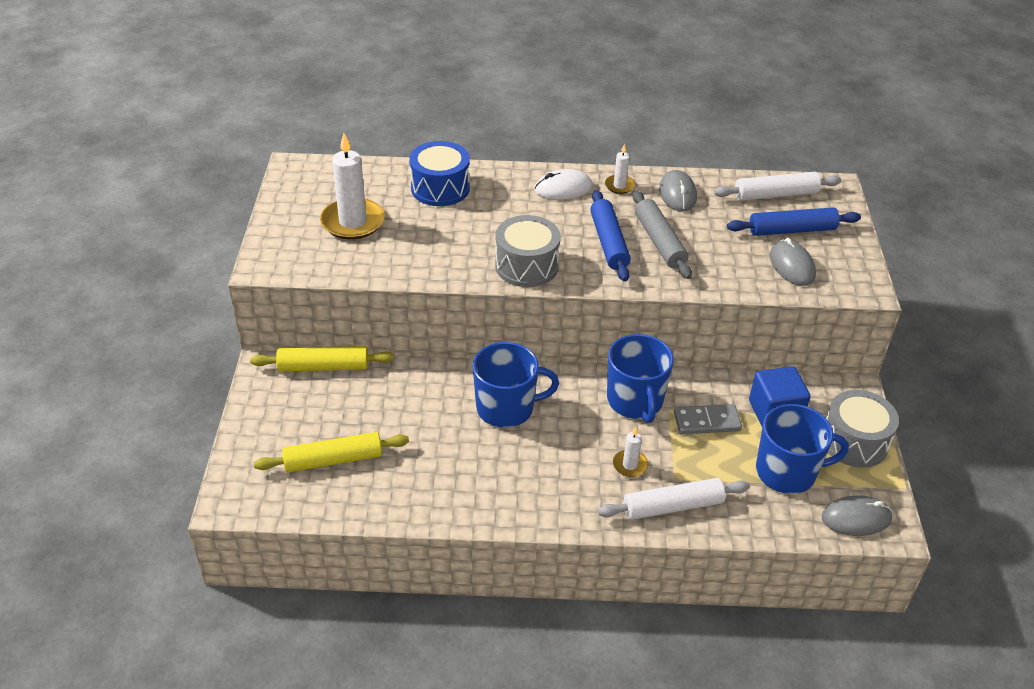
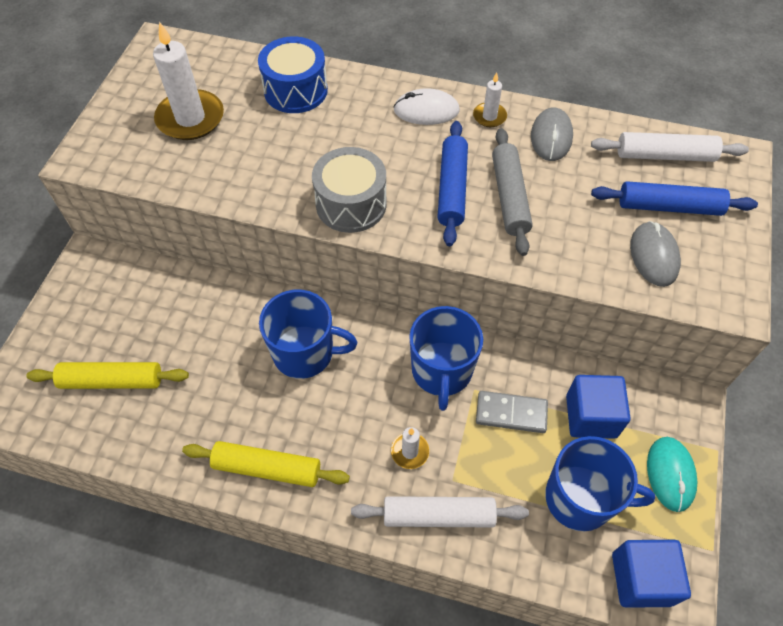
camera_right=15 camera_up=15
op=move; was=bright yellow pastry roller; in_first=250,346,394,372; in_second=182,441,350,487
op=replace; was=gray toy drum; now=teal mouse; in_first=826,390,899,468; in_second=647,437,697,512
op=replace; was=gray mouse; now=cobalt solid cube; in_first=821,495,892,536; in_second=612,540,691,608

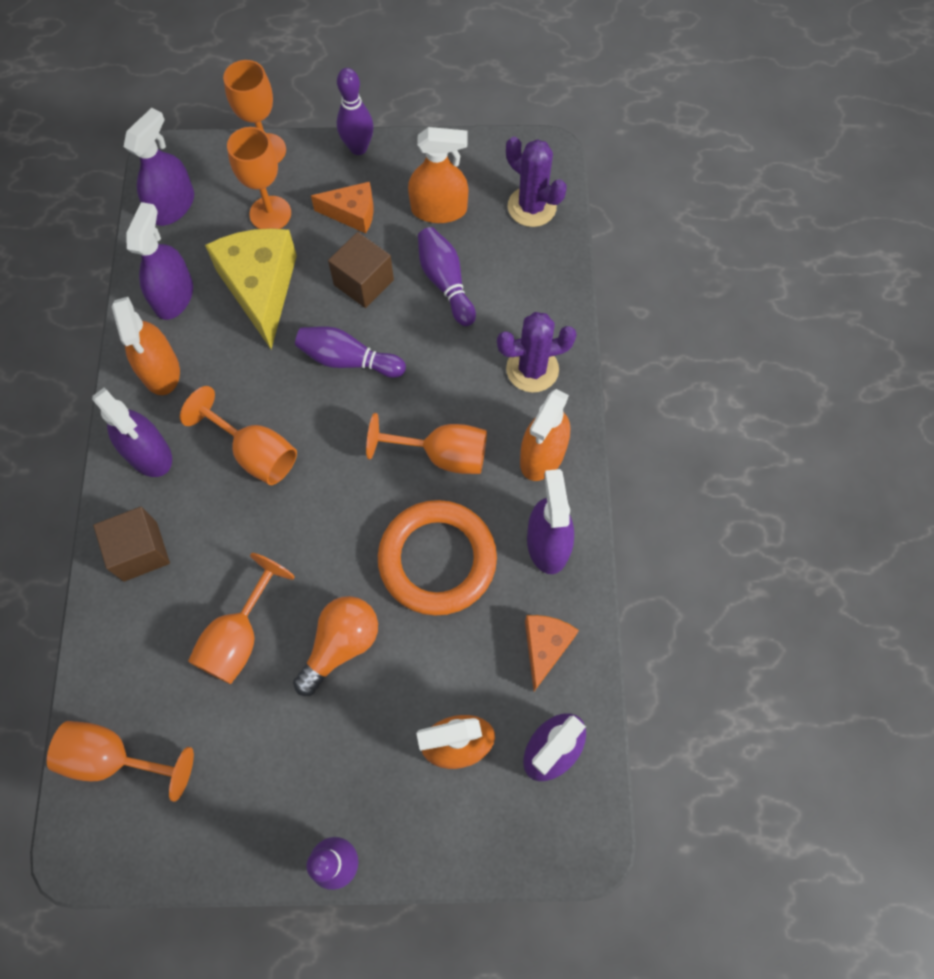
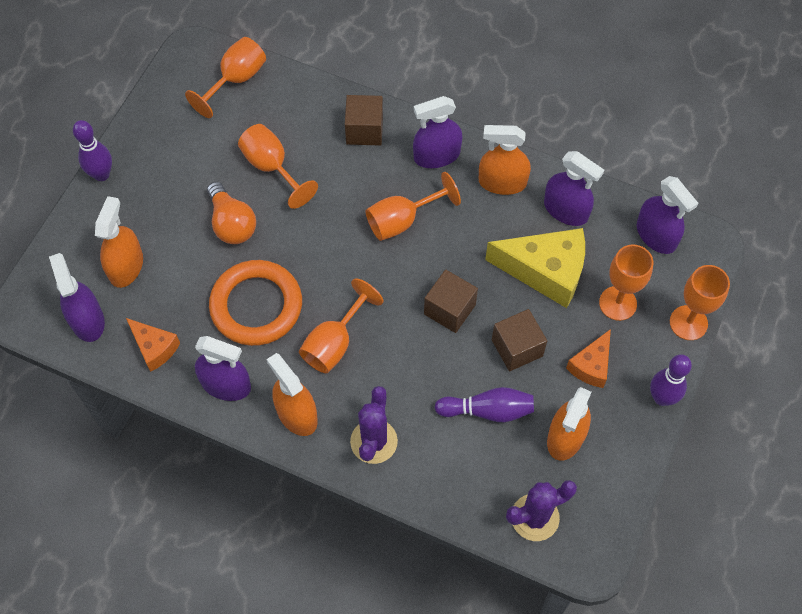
camera_right=115 camera_up=-5
op=replace; was=violet tenpin; now=brown solid cube; in_first=295,326,406,378; in_second=424,269,478,333

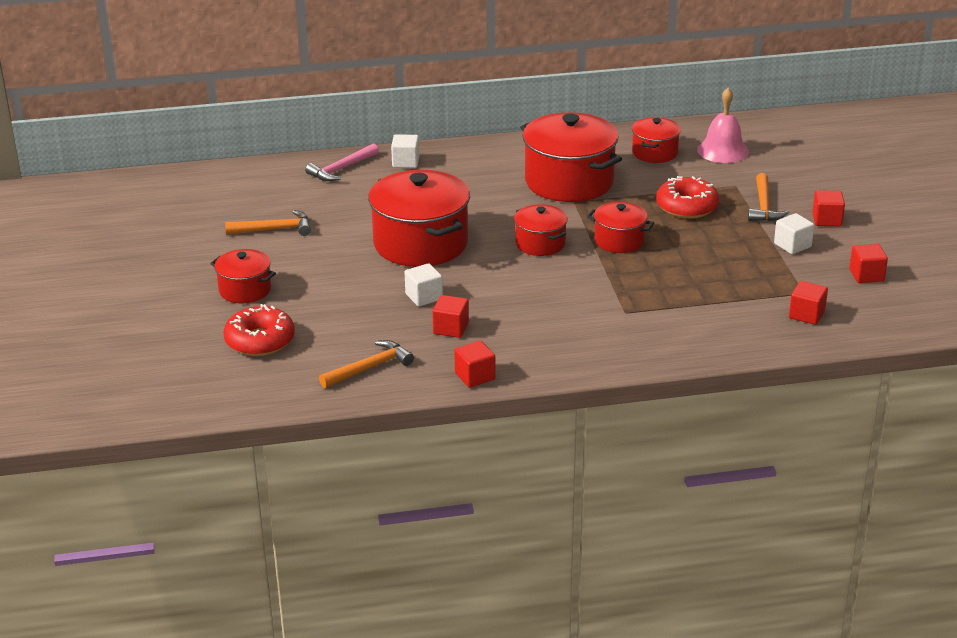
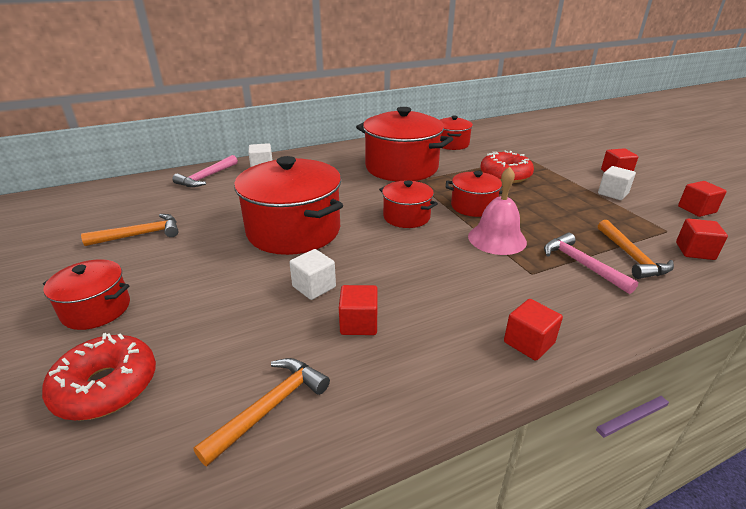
camera_right=-15 camera_up=0
op=move; was=pink bell; in_first=697,88,749,163; in_second=468,167,527,255
op=move; was=orange-coloured carpenter's hammer; in_first=748,173,789,221; in_second=598,220,674,279
op=move; was=scarlet solid cube; in_first=454,341,495,388; in_second=504,299,563,361
op=insert; now=pink carpenter's hammer; in_second=544,233,638,294

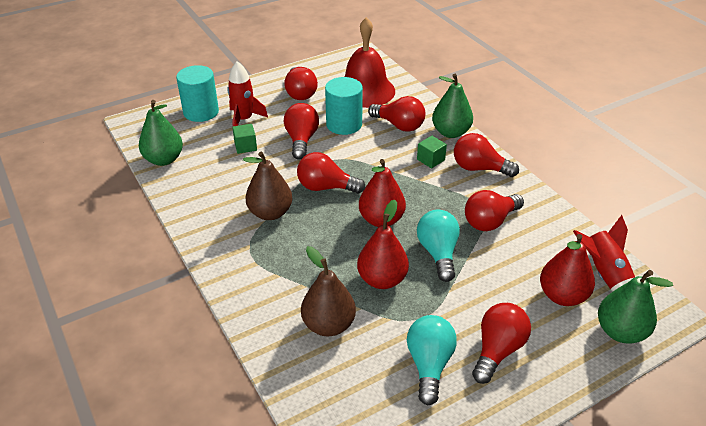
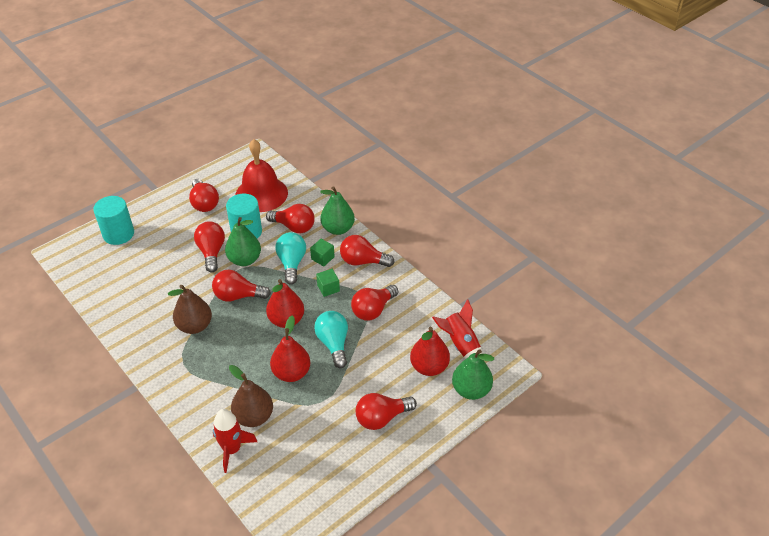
camera_right=-10 camera_up=5
op=move; was=scarlet rocket; in_first=227,61,268,126; in_second=213,409,257,473
op=move; was=emerald pear; in_first=139,100,183,166; in_second=225,217,261,266
op=move; was=emerald solid cube; in_first=232,124,257,154; in_second=316,269,340,297
op=rotate; was=scarlet bulb; in_first=472,303,531,384; in_second=356,393,417,430; clockwise=-135
op=move; was=teal bulb; in_first=407,315,457,405; in_second=275,232,306,285

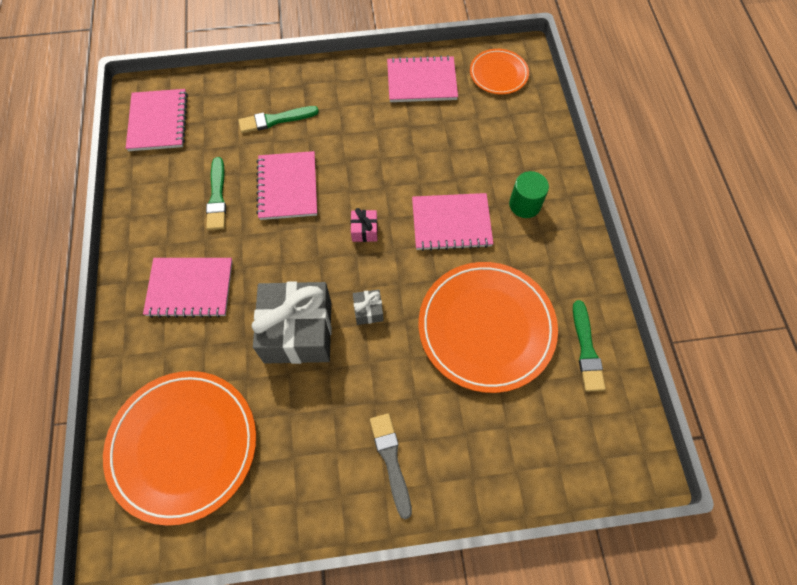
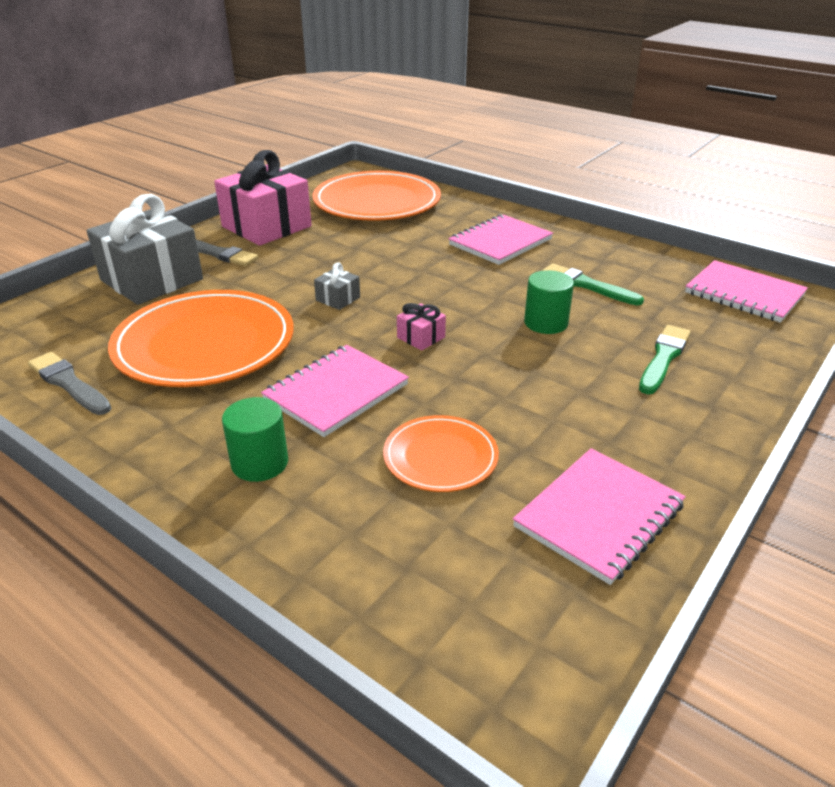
camera_right=135 camera_up=-30
op=move; was=orange-coloured dinner plate; in_first=470,49,529,94; in_second=383,415,499,492
op=replace; was=pink exercise book; now=emerald cylinder shape; in_first=256,151,317,220; in_second=524,270,574,334
op=move; was=gray gift; in_first=252,281,332,364; in_second=87,194,203,305
op=recolor; was=emerald brush; now=gray brush; in_first=573,300,606,392; in_second=28,352,111,415
op=insert; now=pink gift; in_second=214,150,312,246

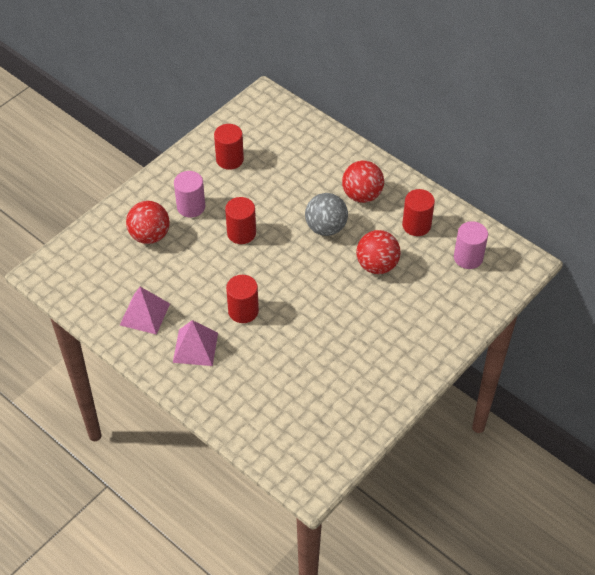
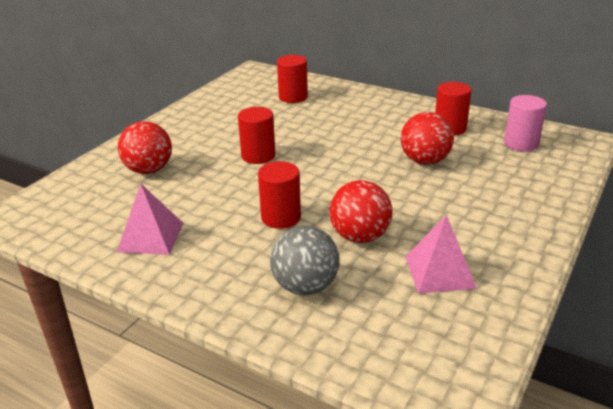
camera_right=-10 camera_up=-20
op=move; was=scarlet cylinder shape; in_first=214,124,244,170; in_second=277,55,308,103
op=move; was=scarlet ball; in_first=342,161,384,203; in_second=329,180,392,243
op=delete; was=pink cylinder shape; in_first=174,171,205,218
op=move; was=gray ball; in_first=305,193,348,236; in_second=270,226,340,296
op=move; was=pink pyramid shape; in_first=173,320,218,366; in_second=405,215,477,293

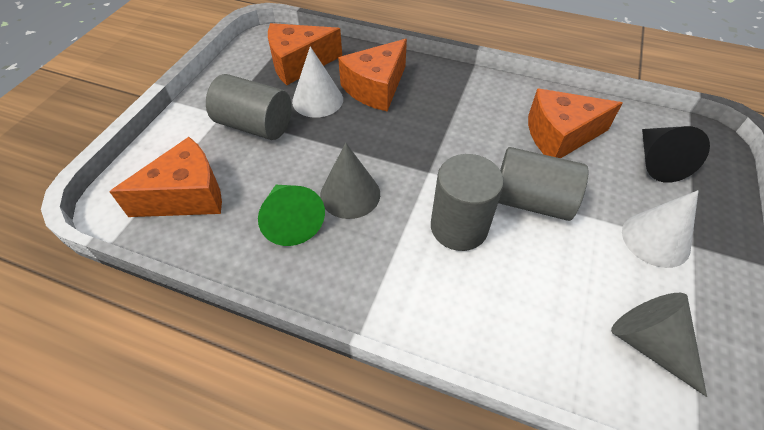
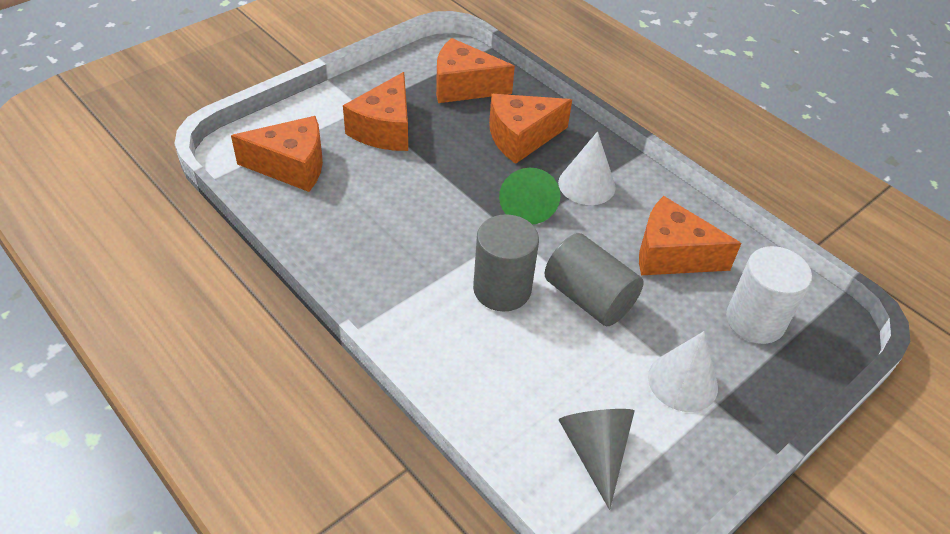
camera_right=25 camera_up=-5
op=move; was=pure white cone; in_first=292,46,343,118; in_second=558,131,616,205
op=replace; was=gray cylinder shape; now=orange-coloured cheese; in_first=206,74,292,140; in_second=343,72,408,151
op=replace; was=jet-black cone; now=pure white cylinder shape; in_first=642,126,710,183; in_second=726,246,812,344
op=delete; was=gray cone; in_first=320,143,380,219
op=move; was=emerald cone; in_first=258,185,325,246; in_second=499,168,560,225

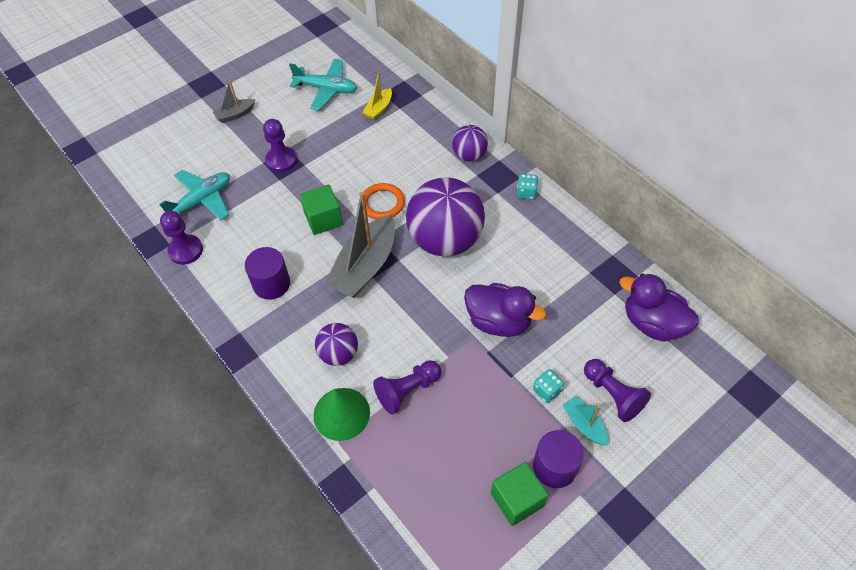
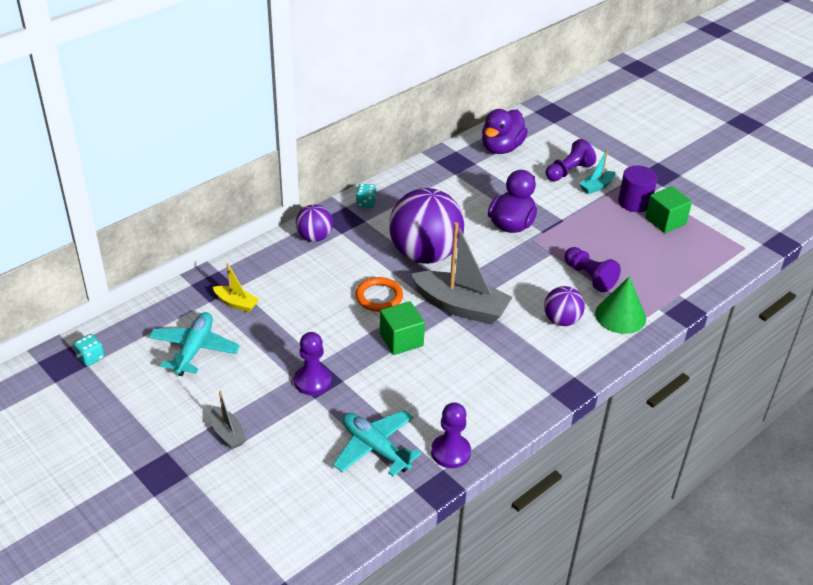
camera_right=-95 camera_up=-15
op=delete; was=violet cylinder shape; in_first=245,247,290,300
op=move; was=teal dice; in_first=533,369,564,403; in_second=74,334,104,366

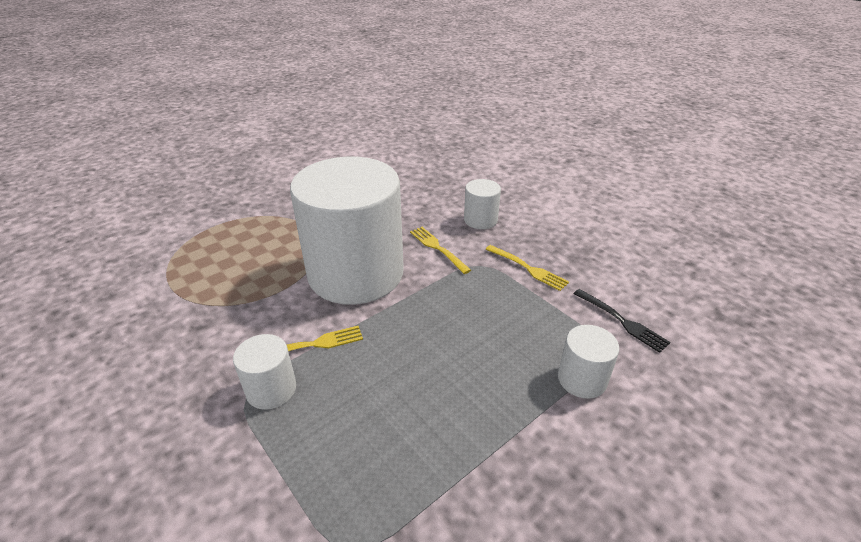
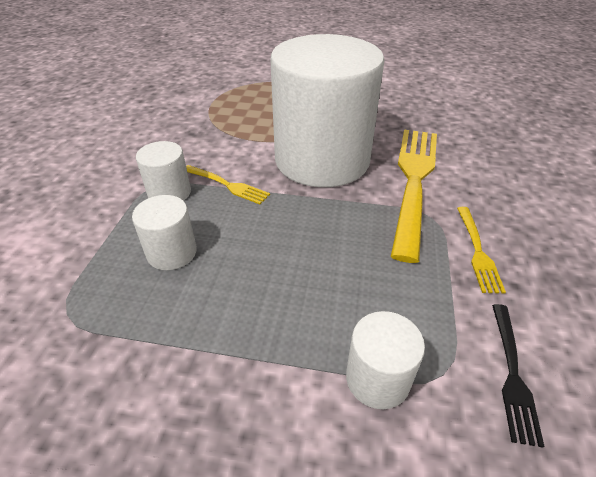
camera_right=50 camera_up=5
op=move; was=pure white cylinder shape; in_first=464,179,501,229; in_second=132,195,197,270
op=resize; was=bright yellow table fork; in_first=410,227,471,274; in_second=391,129,437,263; ratio=2.12

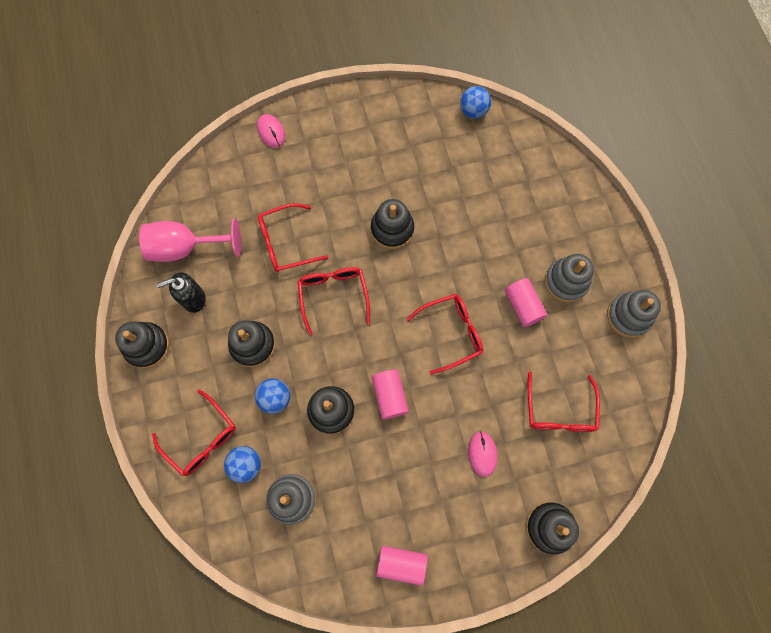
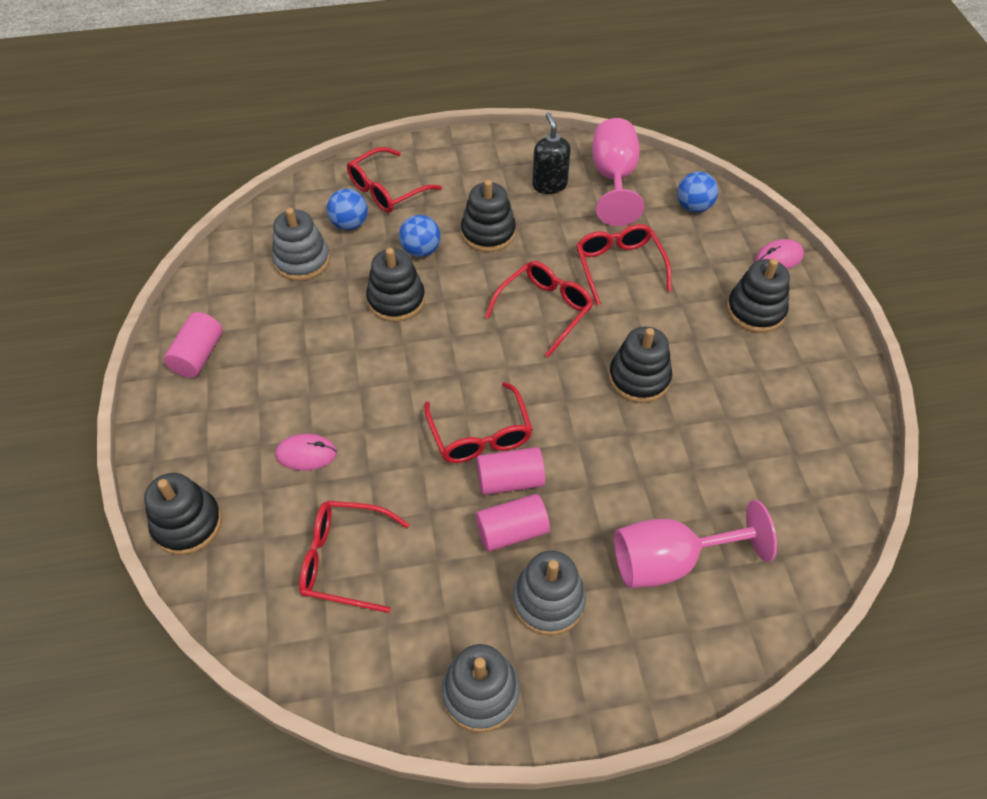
camera_right=95 camera_up=-20
op=move; was=cobalt ball; in_first=460,86,491,119; in_second=677,172,718,213
op=rotate; was=scarlet glasses; in_first=298,267,370,335; in_second=485,261,593,357; clockwise=-45
op=move; was=jet-black ring stacker; in_first=115,321,170,368; in_second=727,259,790,333
op=move; was=pink cylinder shape; in_first=372,370,409,419; in_second=477,447,545,495
op=insert; now=pink wine glass; in_second=614,500,777,588

